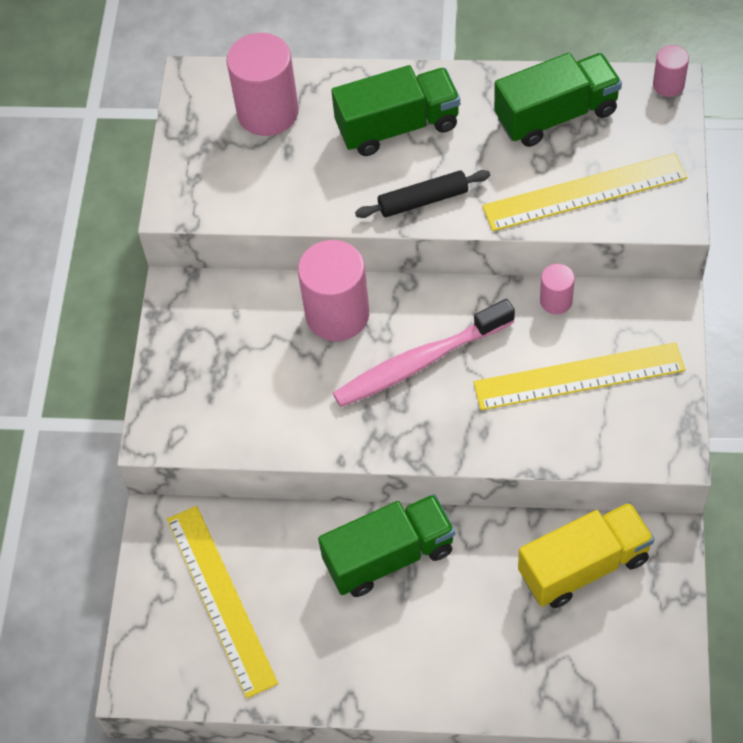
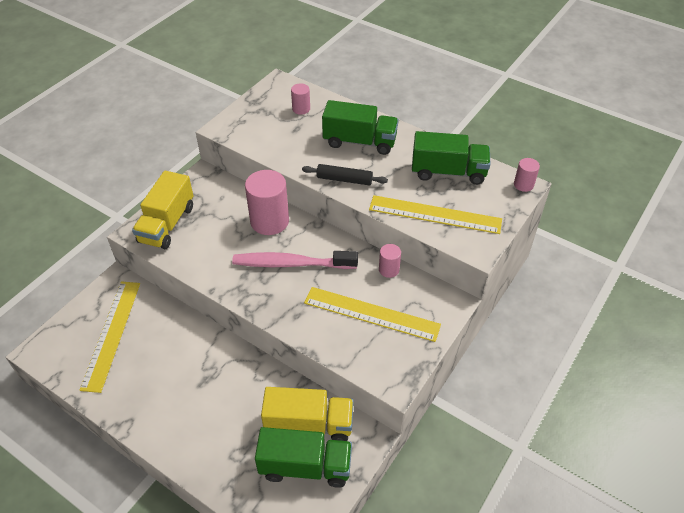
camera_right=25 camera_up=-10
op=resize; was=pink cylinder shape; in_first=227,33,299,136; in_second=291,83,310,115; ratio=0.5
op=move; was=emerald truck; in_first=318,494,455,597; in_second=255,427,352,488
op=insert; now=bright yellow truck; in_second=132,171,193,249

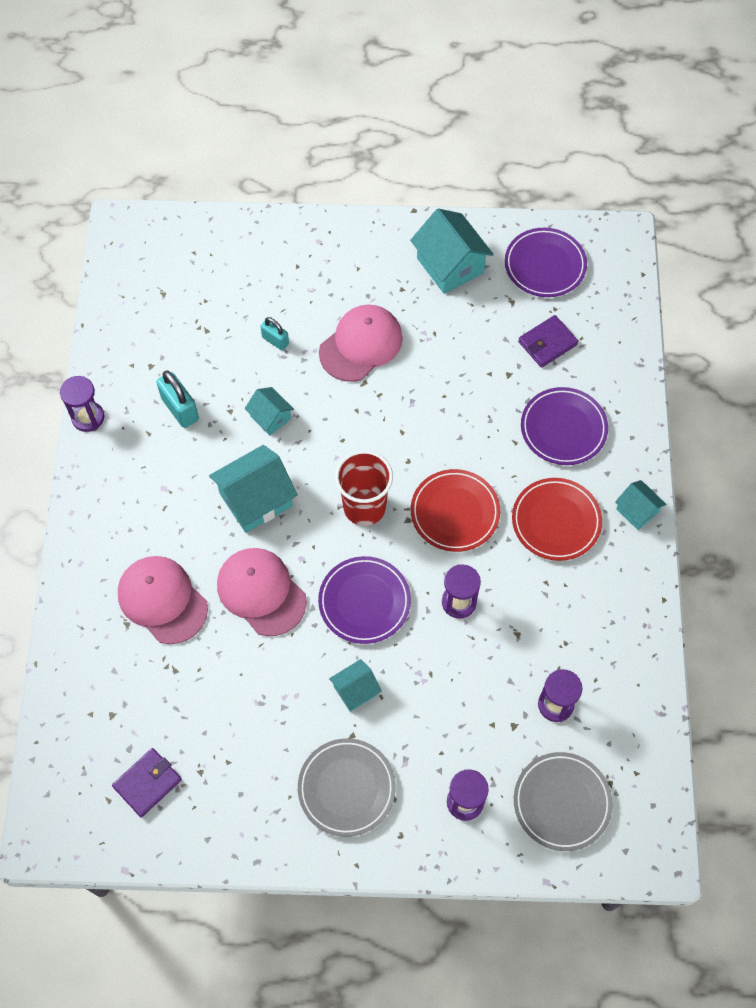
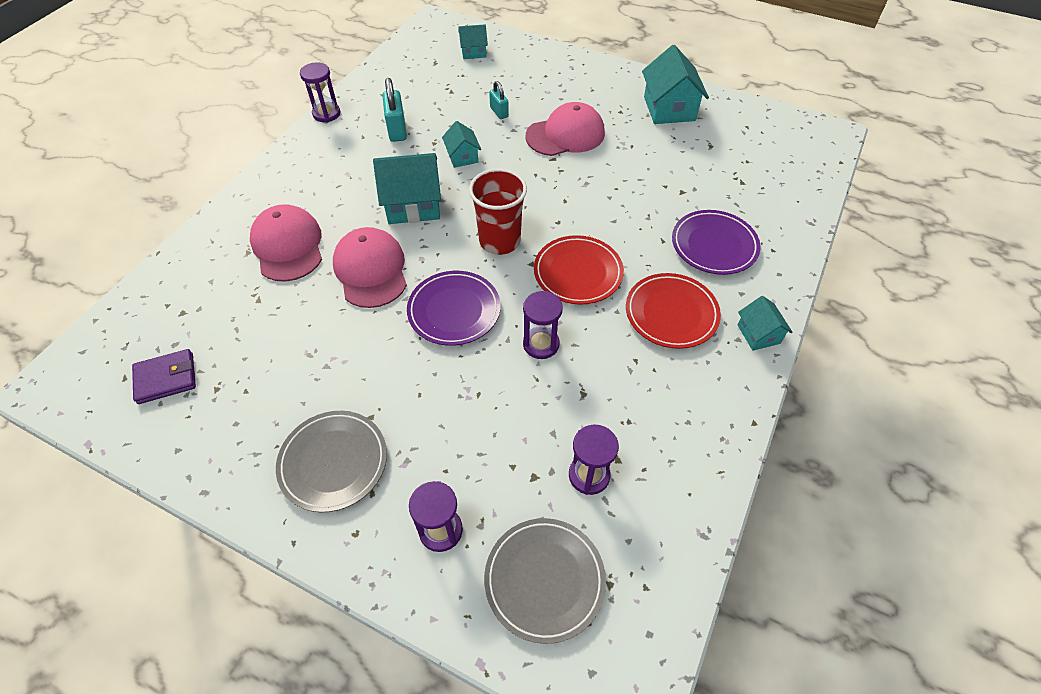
camera_right=25 camera_up=-10
op=delete; was=violet dinner plate; in_first=505,228,587,297
op=delete; was=violet billfold; in_first=518,315,578,368
op=move; was=teal toy house; in_first=329,659,382,712; in_second=459,24,488,59

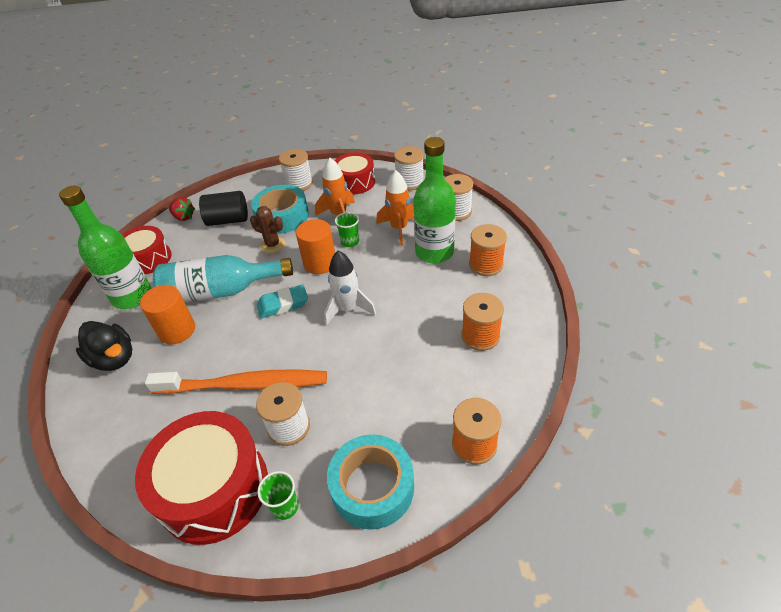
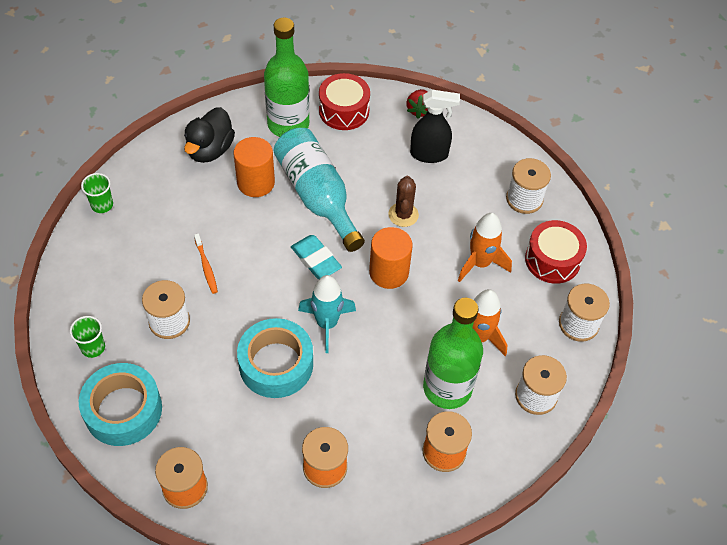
camera_right=65 camera_up=10
op=move; was=teal tape; in_first=251,184,309,234; in_second=237,318,313,398
op=replace; was=jet-black cylinder shape; now=jet-black spray cleaner; in_first=199,191,248,226; in_second=410,90,460,163
op=move; was=emerald cup; in_first=335,212,359,247; in_second=81,173,113,213
op=recolor; was=pure white rocket; now=teal rocket; in_first=324,251,376,326; in_second=298,275,356,353
op=resize; was=orange-coloured tooth brush; in_first=145,370,327,394; in_second=194,234,218,294; ratio=0.4
op=delete; was=scarlet toy drum; in_first=135,411,268,545

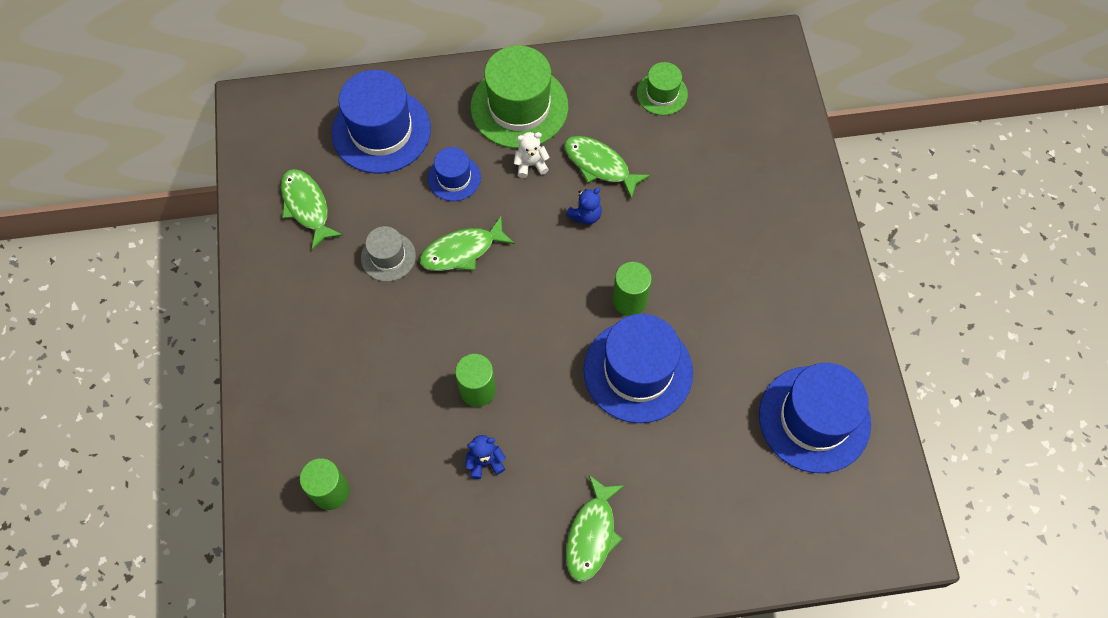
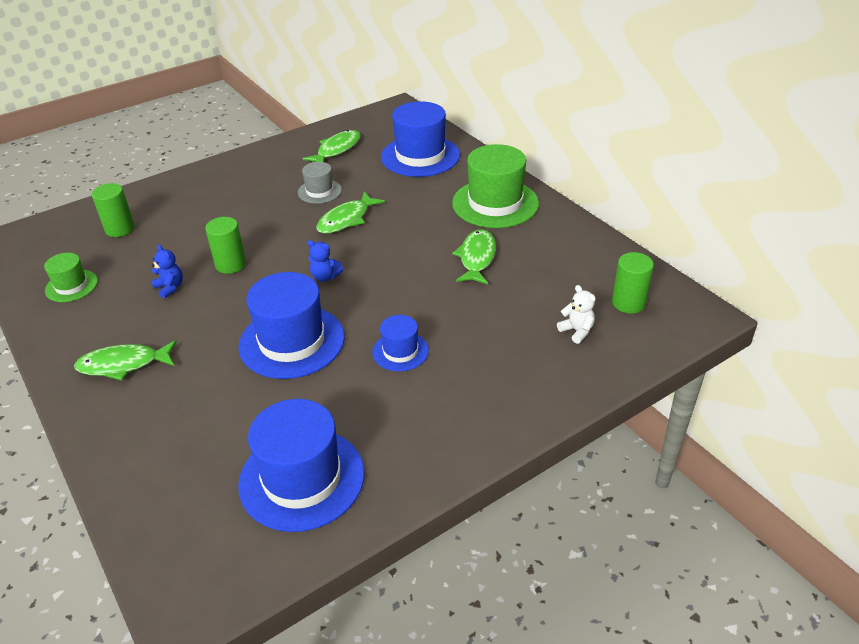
camera_right=65 camera_up=-25
op=move; was=emerald tall hat; in_first=637,62,688,115; in_second=44,253,98,302
op=move; was=pure white teddy; in_first=514,132,550,178; in_second=557,285,596,344
op=move; was=cobalt tall hat; in_first=428,147,481,201; in_second=372,315,429,371
op=move; was=cobalt teddy; in_first=566,187,602,224; in_second=307,240,343,282
op=rotate; was=emerald toy fish; in_first=420,217,515,271; in_second=316,192,385,234; clockwise=-90
op=move; was=emerald cylinder shape; in_first=612,262,652,316; in_second=612,252,654,314

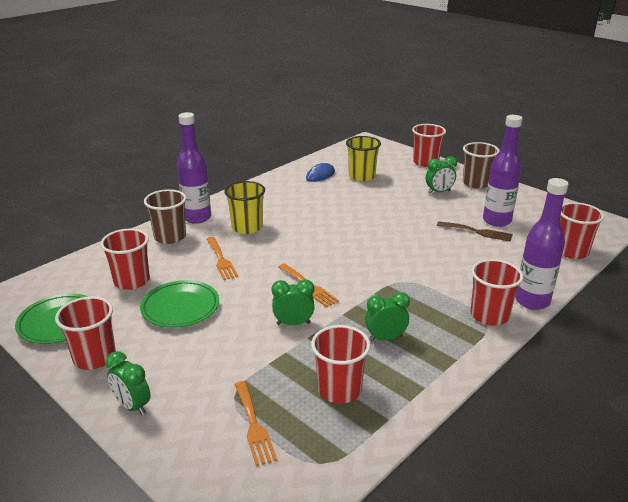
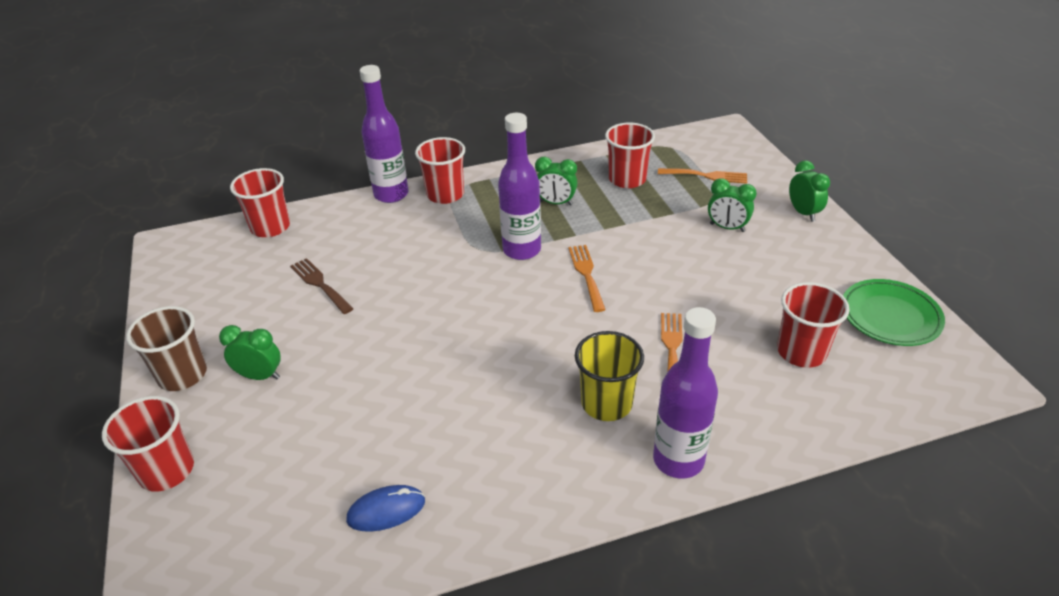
camera_right=-150 camera_up=10
op=move; was=violet flask; in_first=483,115,523,227; in_second=498,113,541,260
op=delete; was=bright yellow cup; in_first=346,136,381,181
op=delete; was=brown cup; in_first=144,189,186,244
op=move; was=emerald bedside clock; in_first=271,279,314,325; in_second=708,178,757,232
op=delete; was=emerald dinner plate; in_first=140,280,219,328
op=delete; was=scarlet cup; in_first=55,296,116,370
op=rotate; was=orange-coloured table fork; in_first=235,381,277,466; in_second=658,168,747,184; clockwise=90

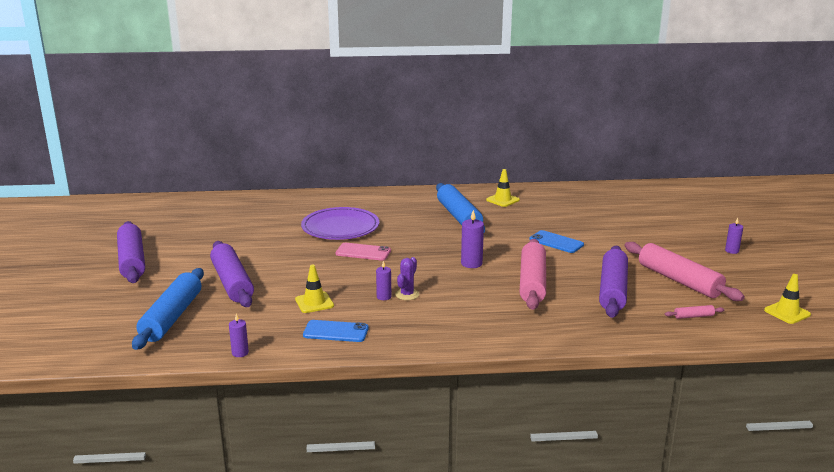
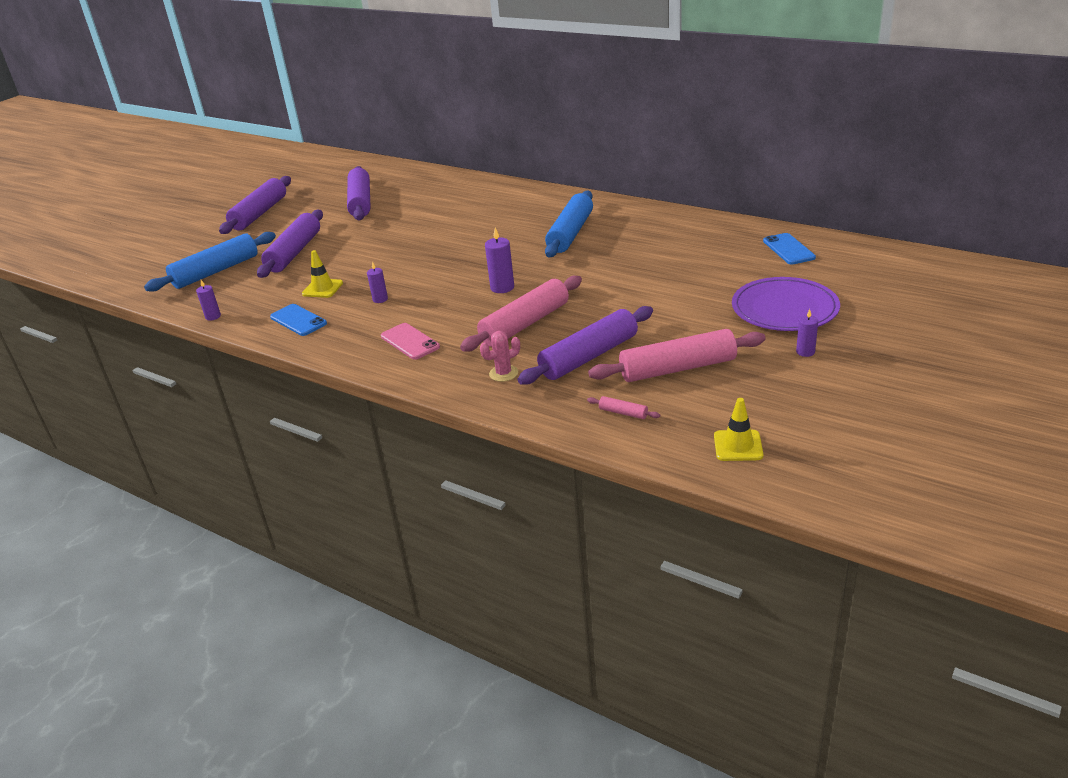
camera_right=40 camera_up=10
op=delete; was=bright yellow traffic cone; in_first=486,169,520,207
op=move; was=violet dinner plate; in_first=301,207,379,240; in_second=732,277,840,331
op=move; was=cobalt phone; in_first=529,230,584,253; in_second=763,233,816,265
op=rotate; was=pink pastry roller; in_first=625,242,745,301; in_second=588,329,766,382; clockwise=75
op=move; was=pink phone; in_first=336,243,391,261; in_second=381,323,440,360
op=delete; was=violet cactus; in_first=395,257,419,300
op=insert; now=violet pastry roller; in_second=347,166,371,220
op=insert; now=pink cactus; in_second=480,331,520,382

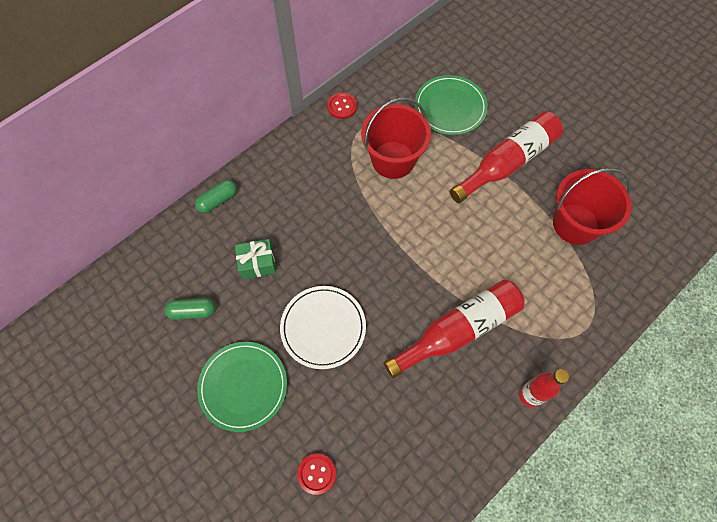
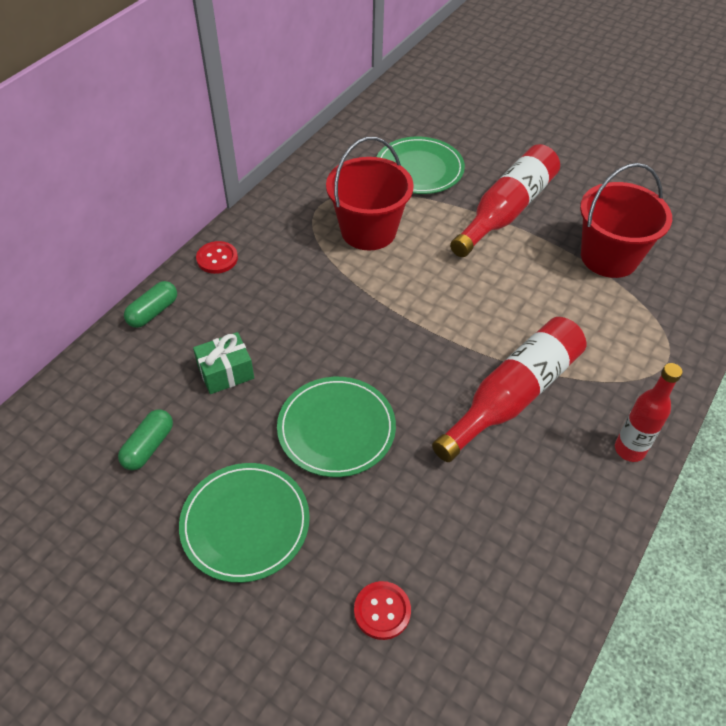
camera_right=-15 camera_up=-15
op=move; was=scarlet sewing button; in_first=327,92,357,119; in_second=196,241,238,274
op=recolor; was=pure white dinner plate; now=emerald dinner plate; in_first=280,286,366,369; in_second=277,377,396,477
op=rotate; was=emerald pill; in_first=165,298,215,320; in_second=118,409,173,470; clockwise=-45

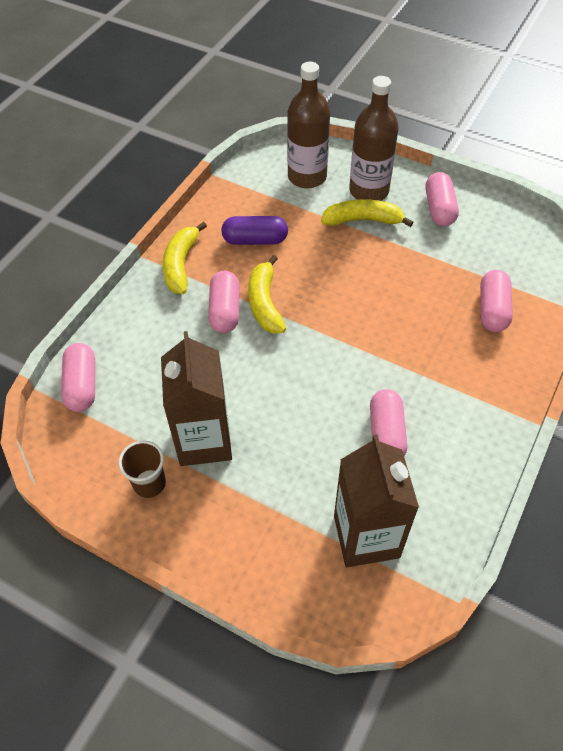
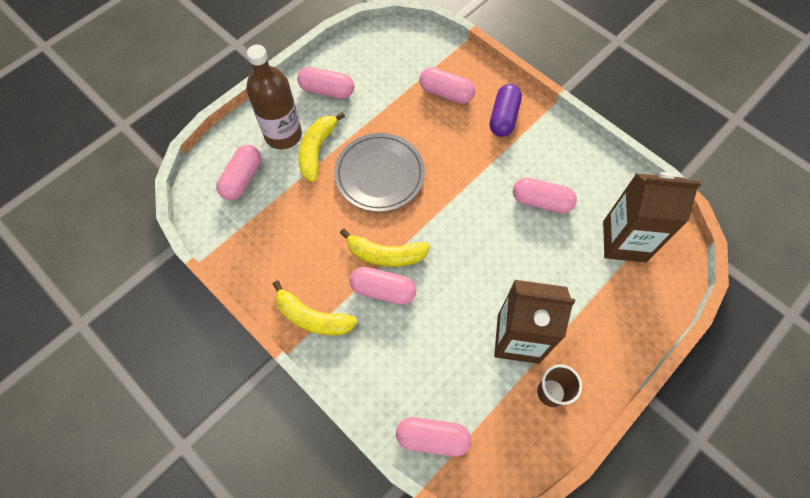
camera_right=-75 camera_up=10
op=replace; was=brown flask; now=pink pill; in_first=287,61,330,188; in_second=216,145,261,200
op=move; was=violet pill; in_first=221,216,288,245; in_second=490,84,522,137
op=insert; now=gray dinner plate; in_second=334,133,425,212

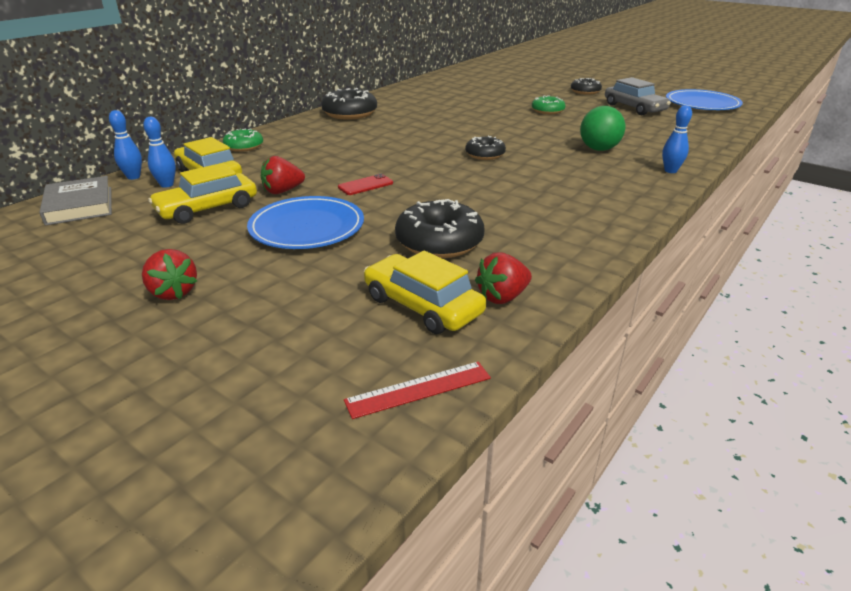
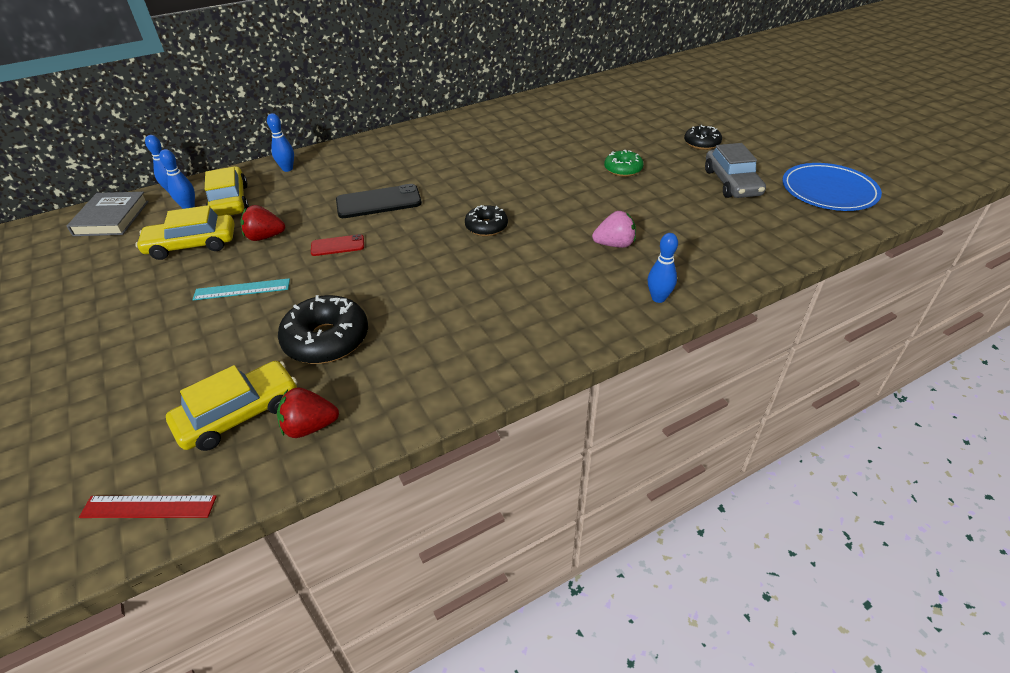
camera_right=25 camera_up=10
op=delete; was=jet-black donut; in_first=321,88,377,120
op=replace; was=emerald ball; now=pink toy strawberry; in_first=580,106,625,151; in_second=592,211,636,248
op=replace; was=emerald donut; now=cobalt tenpin; in_first=223,128,263,152; in_second=267,113,294,172
op=replace; was=cobalt dinner plate; now=teal measuring stick; in_first=247,196,364,249; in_second=192,278,290,300
op=delete; was=scarlet toy strawberry; in_first=142,249,197,300
op=rotate; was=bright yellow car; in_first=364,250,486,334; in_second=166,361,297,451; clockwise=75
op=insert; now=jet-black phone; in_second=336,184,422,218

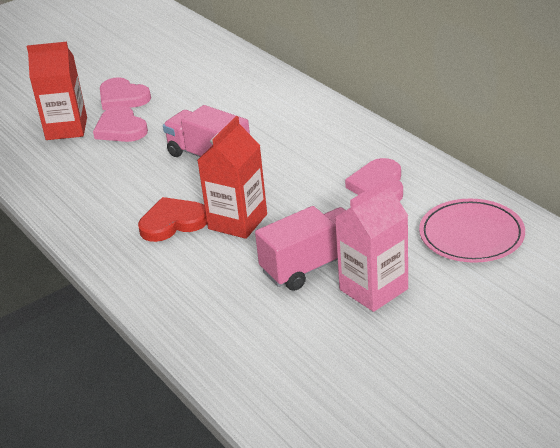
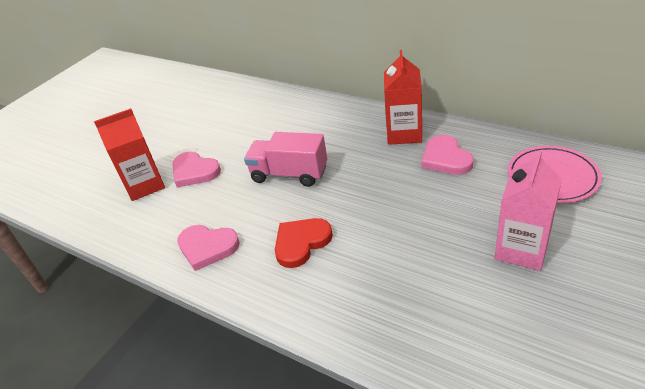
camera_right=-20 camera_up=5
op=move; was=pink love heart; in_first=100,77,151,110; in_second=177,225,240,271
op=move; was=scarlet milk carton; in_first=197,116,267,239; in_second=384,50,422,145
op=delete; was=pink truck; in_first=255,206,346,291

